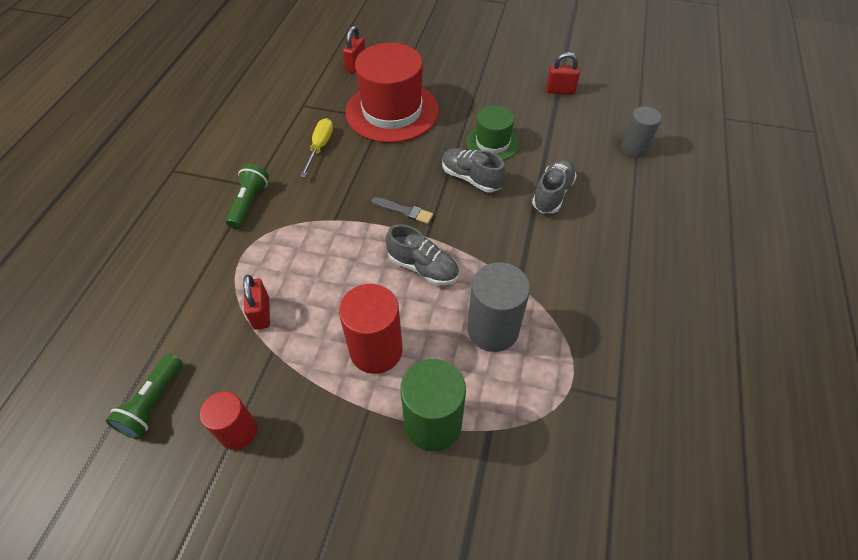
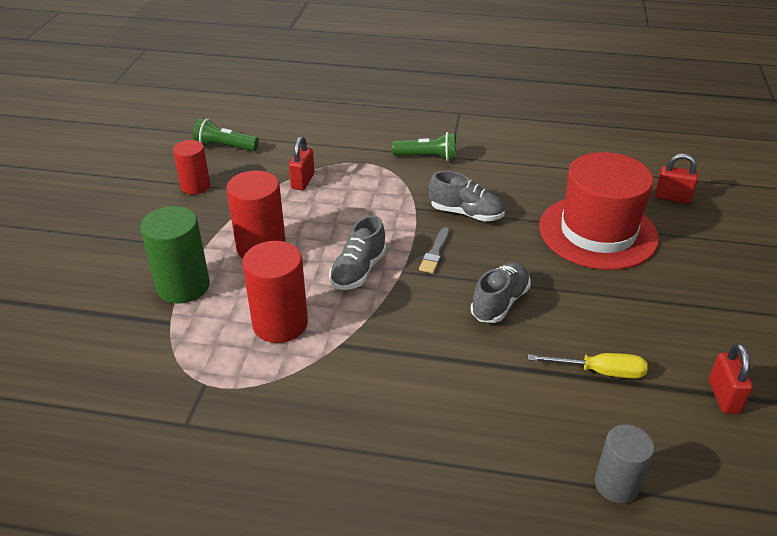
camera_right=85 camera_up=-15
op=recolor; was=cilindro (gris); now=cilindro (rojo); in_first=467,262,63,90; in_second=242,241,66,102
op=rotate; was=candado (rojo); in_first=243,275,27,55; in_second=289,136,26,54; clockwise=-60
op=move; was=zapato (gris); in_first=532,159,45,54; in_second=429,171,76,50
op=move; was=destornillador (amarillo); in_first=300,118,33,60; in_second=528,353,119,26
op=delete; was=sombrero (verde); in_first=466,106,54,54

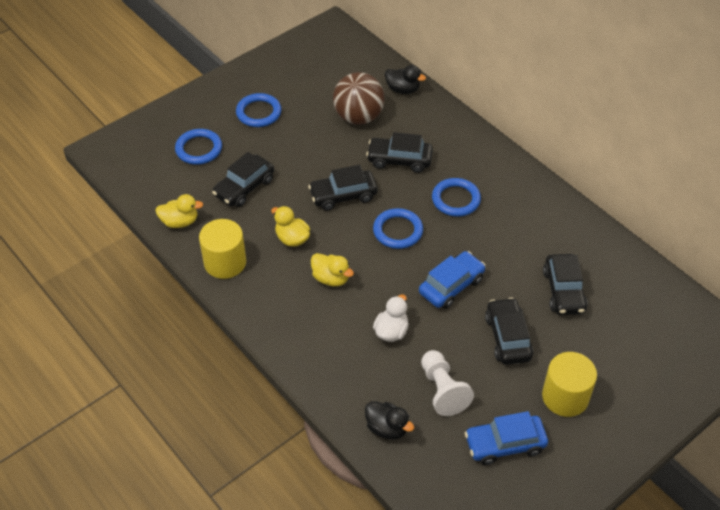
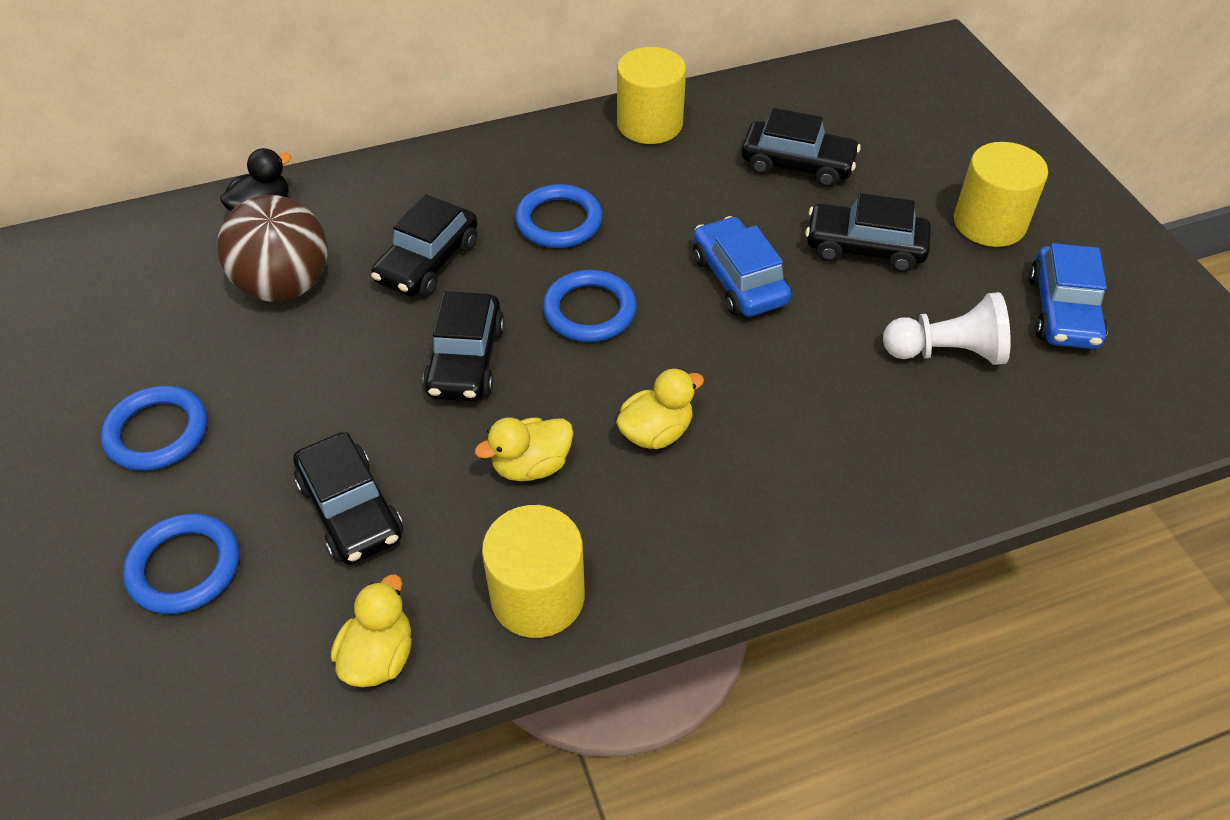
camera_right=-70 camera_up=0
op=insert; now=cilindro (amarillo); in_second=617,47,69,97
op=delete; was=pato (negro); in_first=365,401,49,39
op=delete; was=pato (blanco); in_first=373,294,36,48

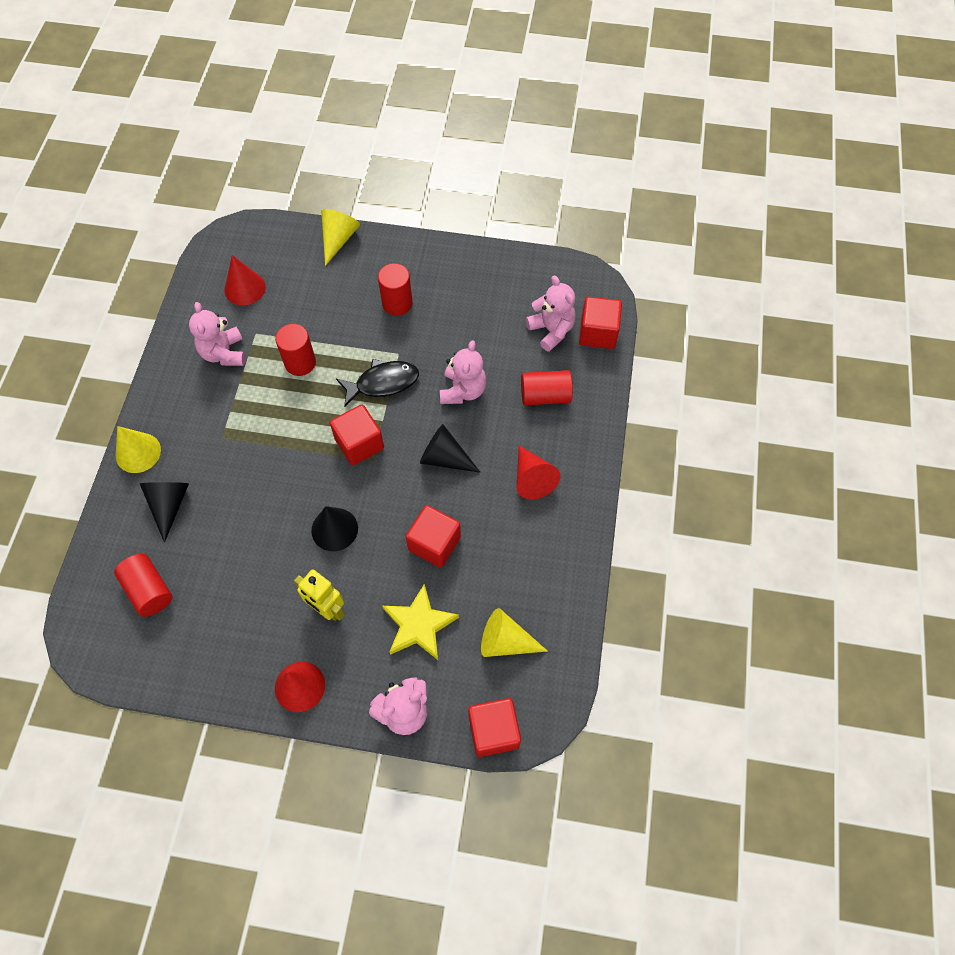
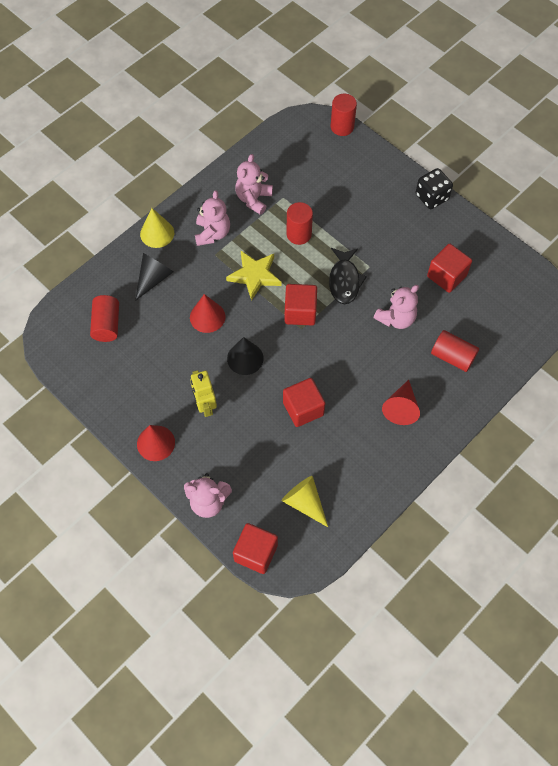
camera_right=35 camera_up=0
op=move; was=cono (rojo); in_first=224,255,42,50; in_second=190,294,35,39
op=move; was=osito (rosa); in_first=526,275,50,77; in_second=195,190,35,56
op=move; was=estrella (amarillo); in_first=382,584,77,76; in_second=226,251,55,50
op=rotate; was=pez (negro); in_first=336,359,83,48; in_second=329,248,38,56; clockwise=75
op=move; was=cilindro (rojo); in_first=378,263,35,53; in_second=331,94,26,42
op=insert; now=dado (negro); in_second=416,168,37,41
op=move; was=cubo (rojo); in_first=579,297,43,52; in_second=427,244,45,49
op=delete; was=cono (amarillo); in_first=321,209,39,57
op=delete; was=cono (negro); in_first=420,424,60,49

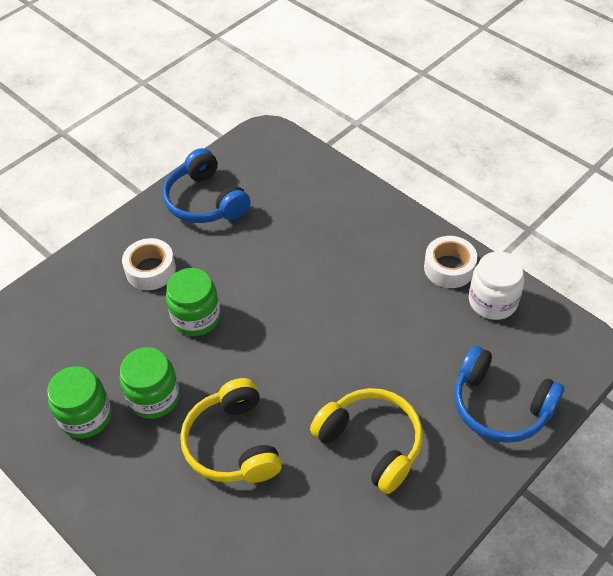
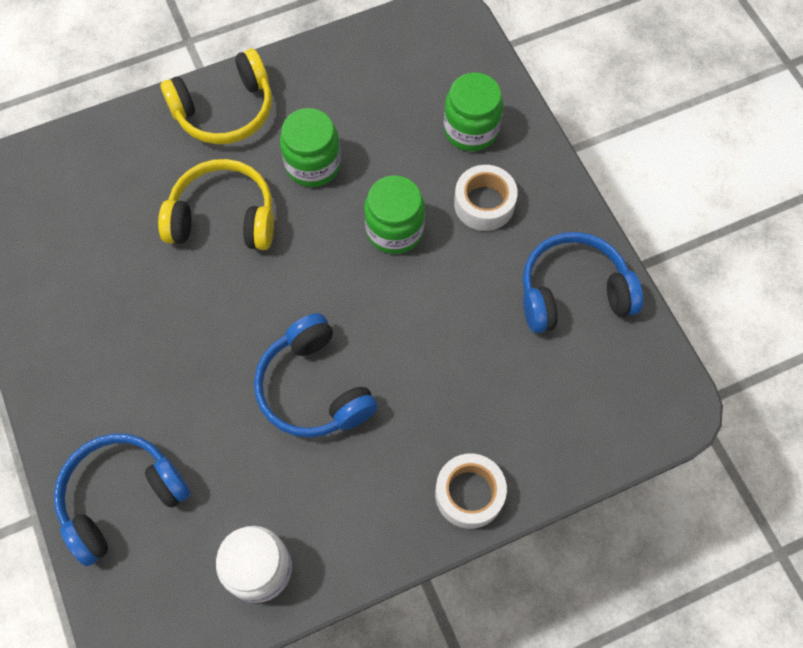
camera_right=110 camera_up=15
op=move; was=auriculares (amarillo); in_first=310,388,113,106; in_second=161,49,111,95
op=insert; now=auriculares (azul); in_second=254,313,124,125
op=move; was=cinta adhesiva (blanco); in_first=424,236,53,52; in_second=435,454,72,75
op=move; was=tarro (verde); in_first=47,366,64,73; in_second=444,72,59,79

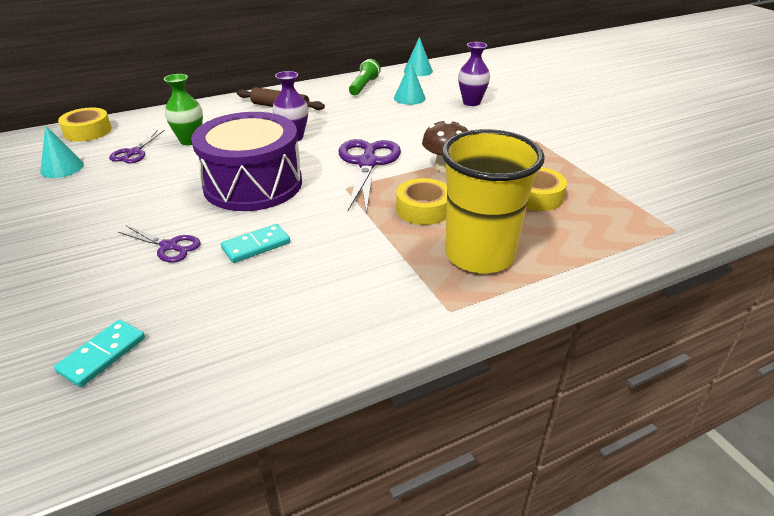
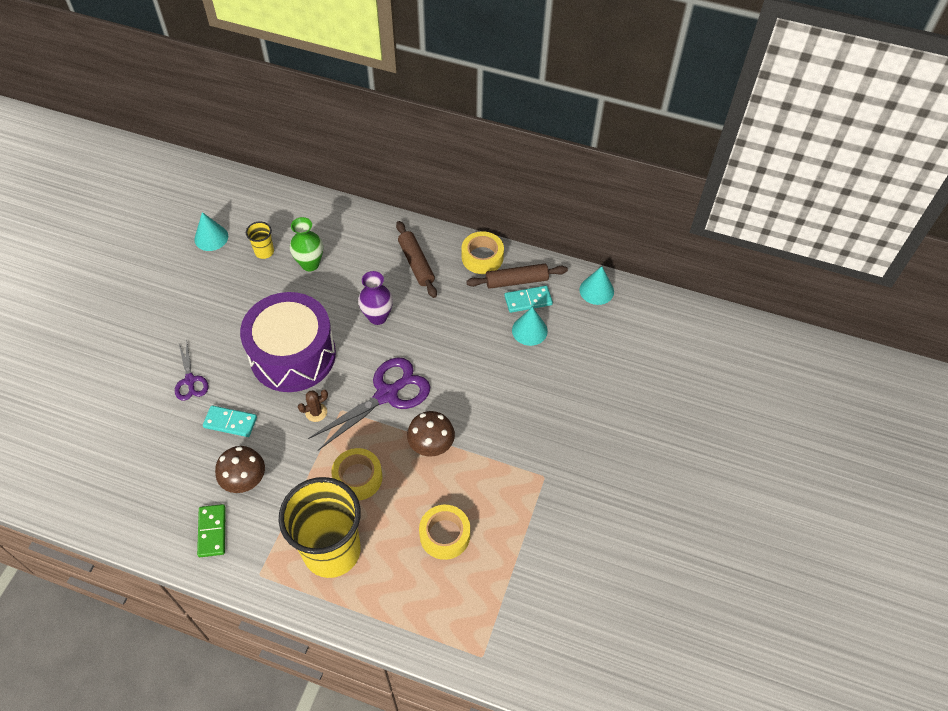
camera_right=45 camera_up=20
op=insert; now=ficha de dominó (verde); in_second=197,504,29,53
op=insert; now=seta (marrón); in_second=215,446,50,47
op=replace; was=tijeras (morado); now=vaso (amarillo); in_first=109,130,56,34; in_second=246,222,28,37
op=insert; now=cactus (marrón); in_second=298,390,30,32
op=move; was=cinta adhesiva (amarillo); in_first=58,108,54,34; in_second=461,231,43,43
op=replace; was=lámpara de mano (verde); now=rodillo (marrón); in_first=349,59,32,36; in_second=466,264,102,25
op=move; was=ficha de dominó (turquesa); in_first=54,320,91,67; in_second=504,286,49,27
op=delete; was=florero (morado); in_first=458,42,32,64

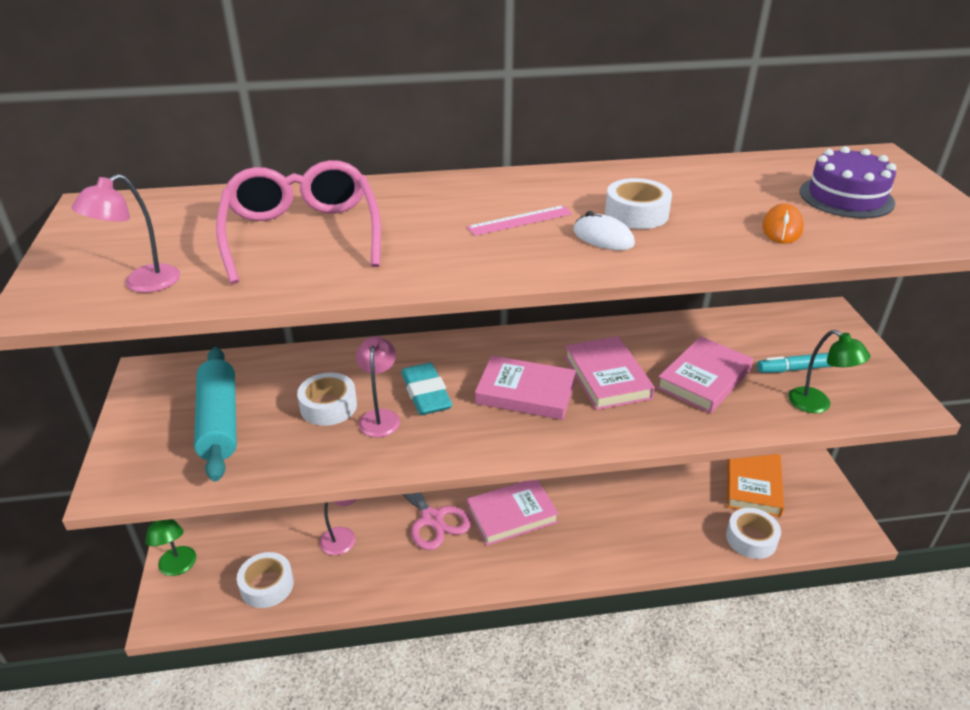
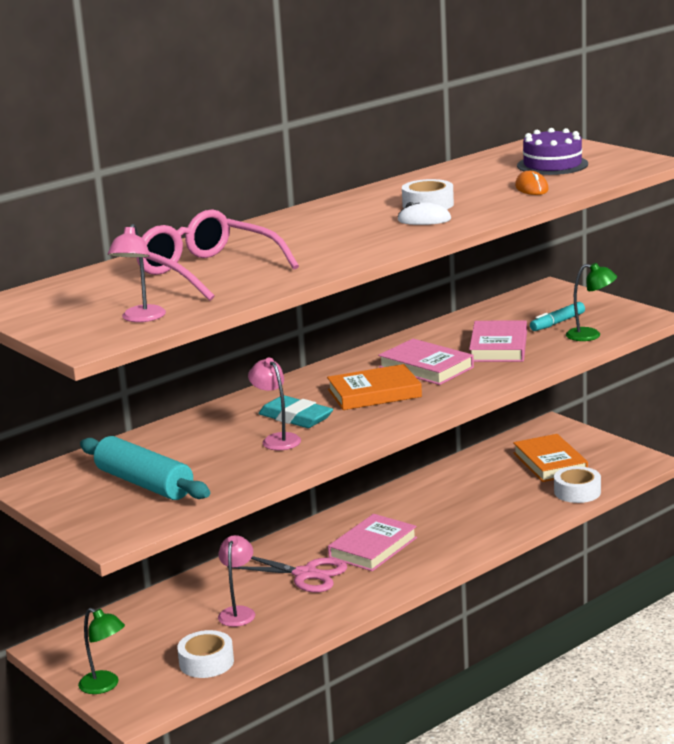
camera_right=-30 camera_up=-15
op=recolor; was=libro (rosa); now=libro (naranja); in_first=475,356,101,64; in_second=327,364,95,46
op=delete; was=cinta adhesiva (blanco); in_first=297,373,60,53
op=delete; was=regla (rosa); in_first=467,205,106,31

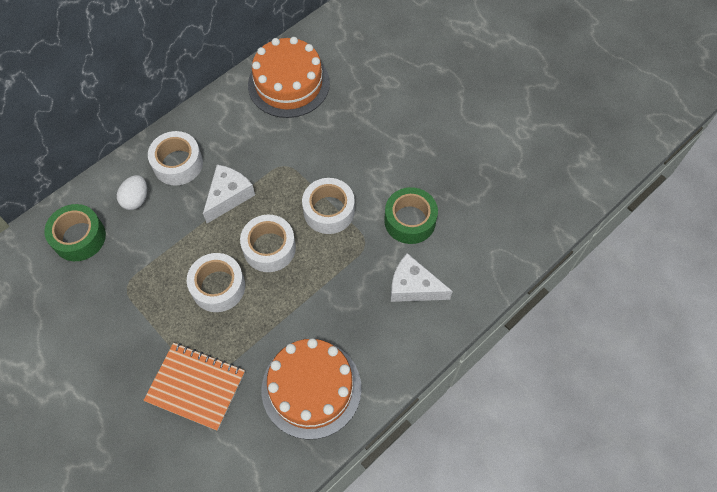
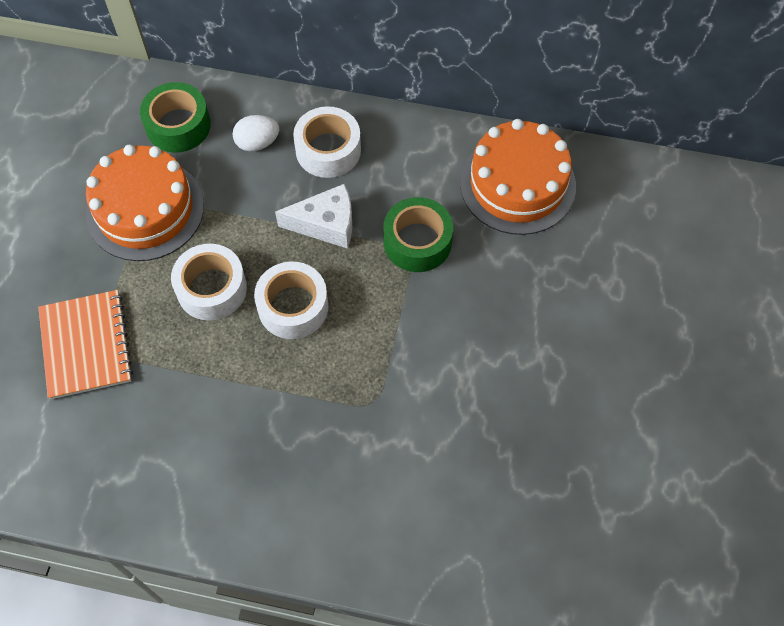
camera_right=55 camera_up=0
op=move; was=tarta (naranja); in_first=261,338,100,101; in_second=86,145,118,116
op=move; was=cinta adhesiva (verde); in_first=384,187,54,57; in_second=383,197,70,75
op=delete; was=cinta adhesiva (blanco); in_first=302,178,53,56
op=delete; was=queso (blanco); in_first=391,253,62,49

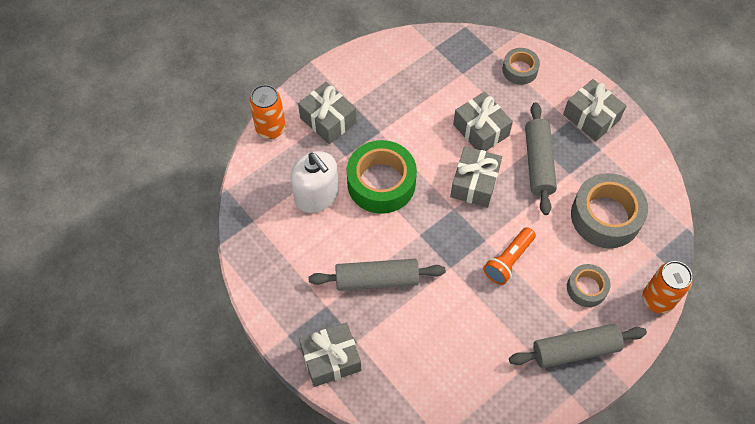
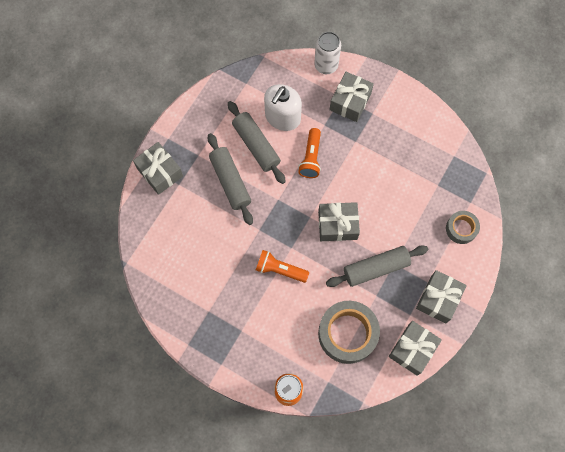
camera_right=70 camera_up=10
op=move; was=rodillo (gris); in_first=509,324,138,44; in_second=228,101,58,83
op=replace; was=cinta adhesiva (verde); now=lámpara de mano (naranja); in_first=347,140,70,74; in_second=298,128,23,50
op=recolor; was=lata (naranja); now=lata (blanco); in_first=249,85,37,54; in_second=314,32,27,42
op=move; was=regalo (gris); in_first=453,92,60,59; in_second=389,321,53,55
op=delete; was=cinta adhesiva (gris); in_first=567,264,43,43

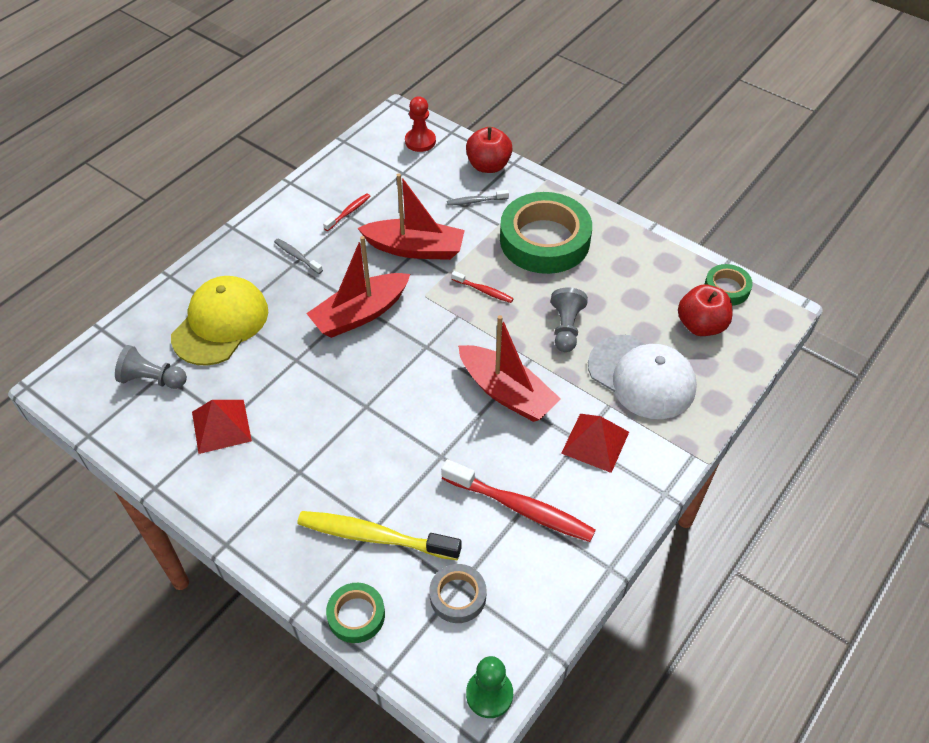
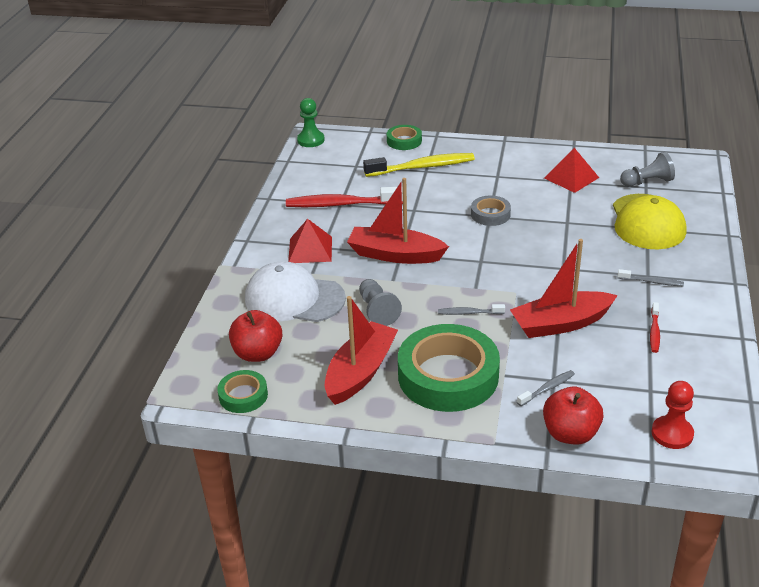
camera_right=155 camera_up=-15
op=move; was=barco (rojo); in_first=306,236,104,102; in_second=325,296,73,109
op=recolor; was=cepillo de dientes (rojo); now=cepillo de dientes (gris); in_first=452,271,62,32; in_second=438,304,67,11
op=move; was=cinta adhesiva (gris); in_first=429,564,57,59; in_second=471,195,40,31

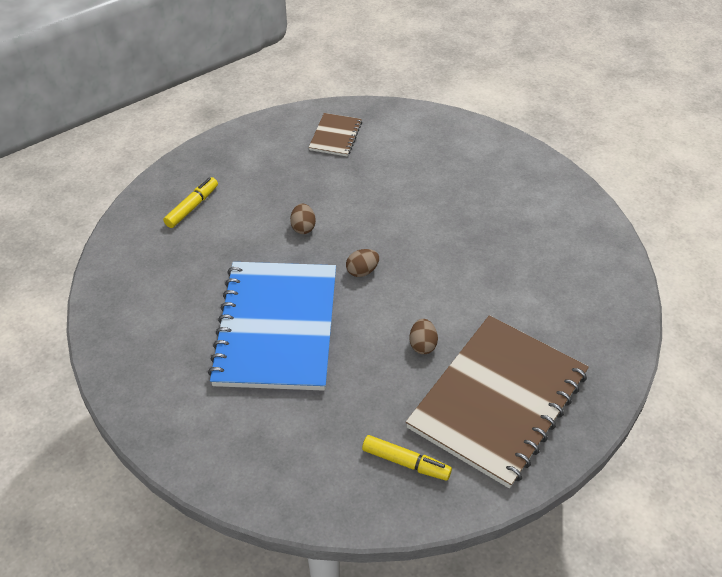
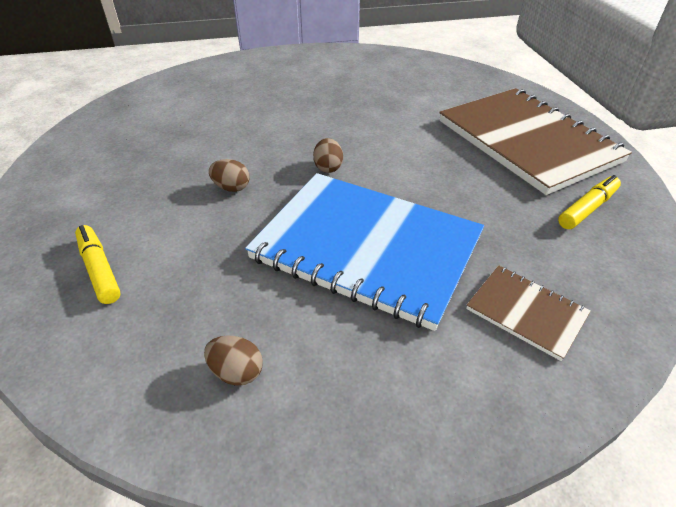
camera_right=-65 camera_up=-5
op=move; was=huevo (marrón); in_first=410,319,28,35; in_second=204,335,59,51
op=move; was=cuaderno (marrón); in_first=309,113,53,44; in_second=466,265,125,96

